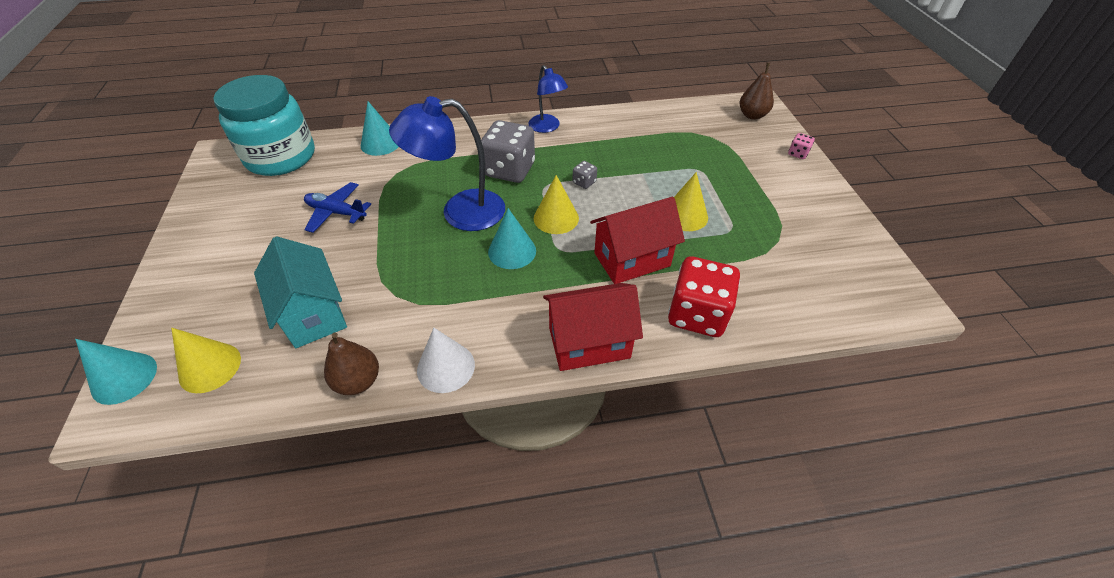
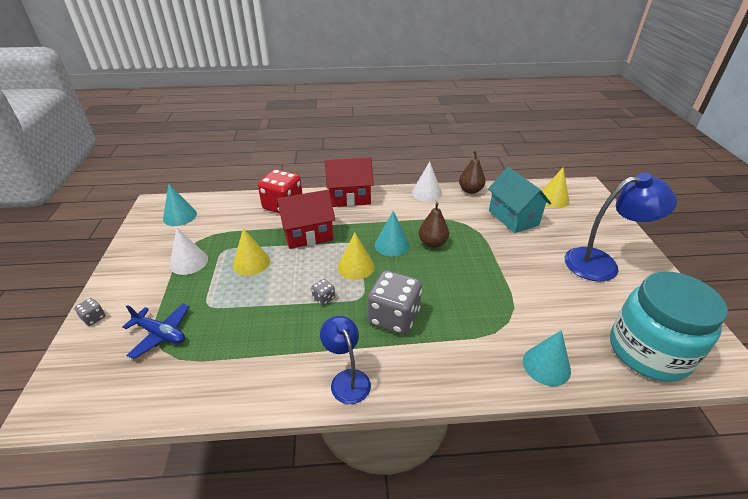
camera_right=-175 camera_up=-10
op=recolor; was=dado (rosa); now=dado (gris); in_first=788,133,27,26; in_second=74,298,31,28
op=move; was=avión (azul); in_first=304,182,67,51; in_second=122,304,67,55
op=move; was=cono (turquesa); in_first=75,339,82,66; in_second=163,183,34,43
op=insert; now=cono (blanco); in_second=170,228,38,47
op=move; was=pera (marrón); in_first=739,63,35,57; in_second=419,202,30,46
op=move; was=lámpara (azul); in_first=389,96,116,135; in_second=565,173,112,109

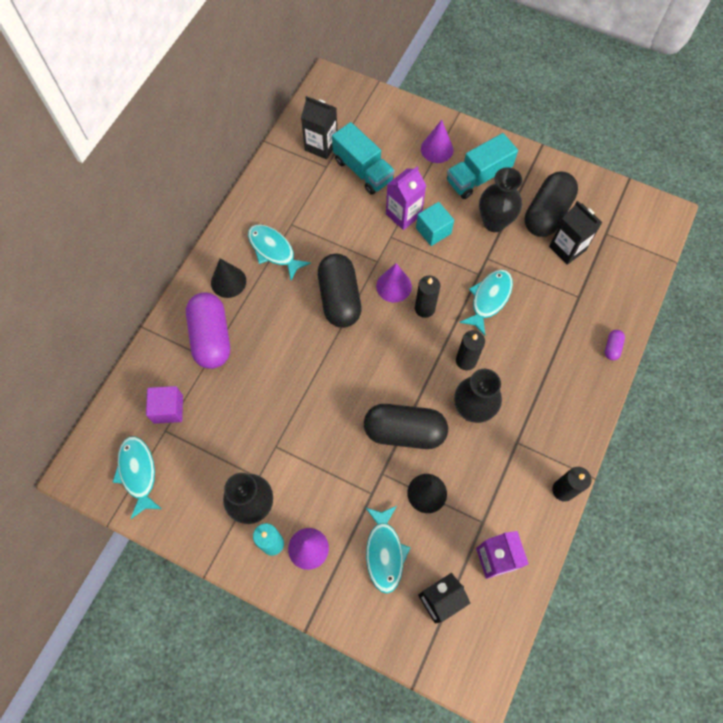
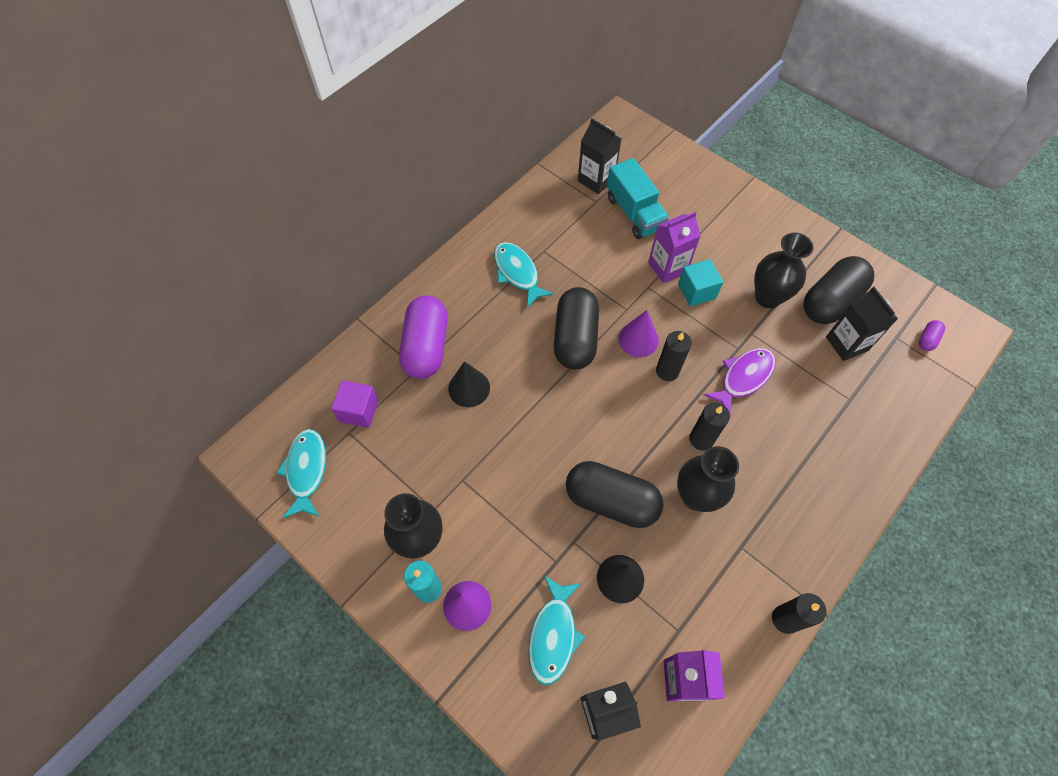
camera_right=15 camera_up=-5
op=move; was=cono (negro); in_first=211,258,35,40; in_second=448,361,42,46
op=recolor; was=pez (turquesa); now=pez (morado); in_first=459,269,54,67; in_second=704,348,72,67
op=move; was=cápsula (morado); in_first=605,330,20,30; in_second=919,320,26,31
op=delete; was=cono (morado); in_first=421,120,32,43
op=delete; was=camión (turquesa); in_first=447,133,71,66

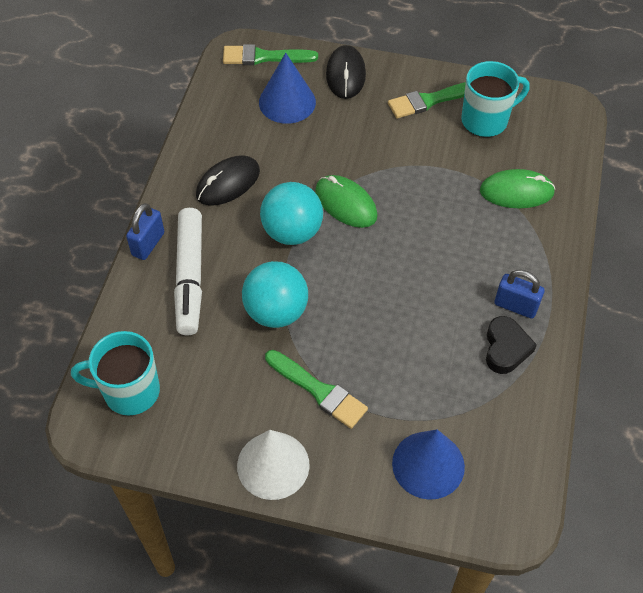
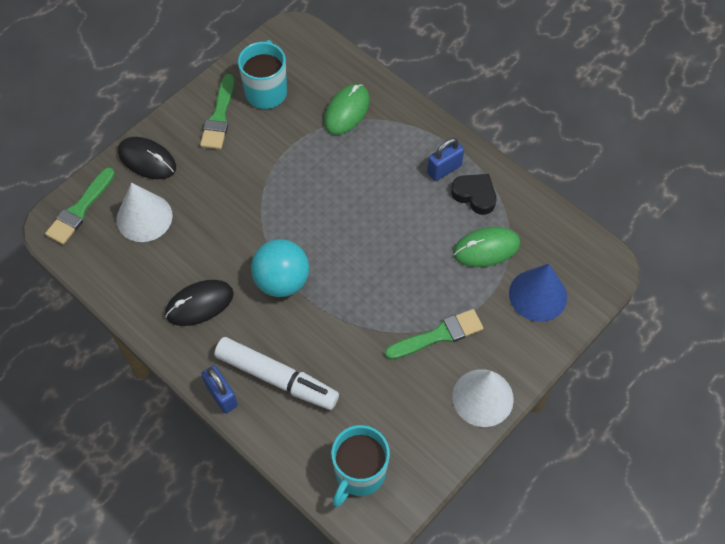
camera_right=-60 camera_up=5
op=recolor; was=cono (azul); now=cono (blanco); in_first=259,53,57,71; in_second=116,183,57,59
op=rotate; was=ratón (negro); in_first=196,155,64,51; in_second=165,280,69,46; clockwise=75
op=move; was=ratón (verde); in_first=315,175,63,53; in_second=453,227,68,40
op=delete; was=pelota (turquesa); in_first=242,261,66,67

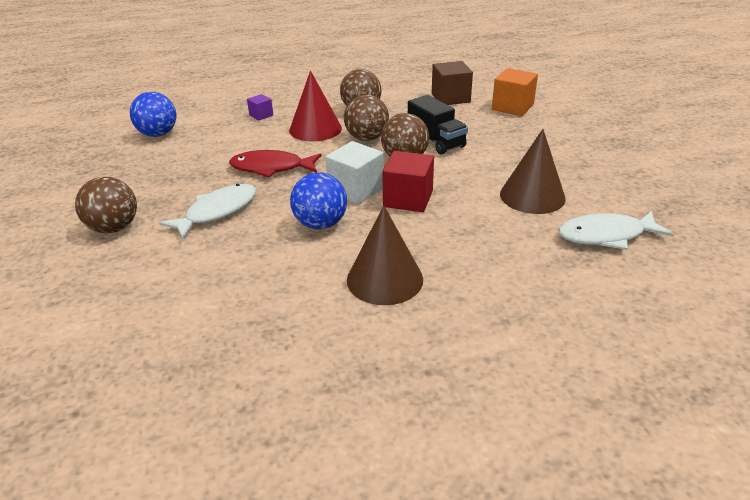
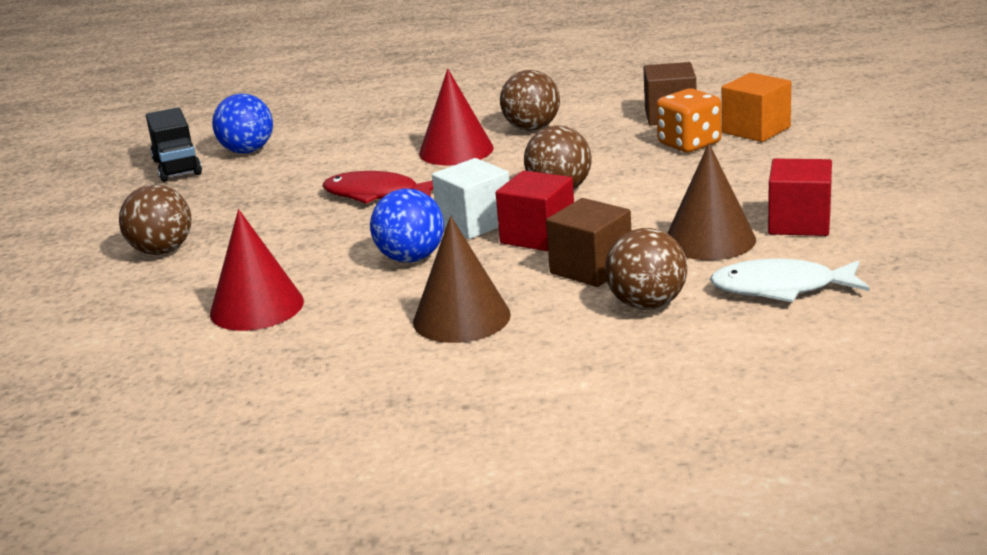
camera_right=15 camera_up=-10
op=move; was=camión (negro); in_first=408,95,60,60; in_second=146,107,56,75
op=insert; now=cono (rojo); in_second=210,209,94,122
op=insert; now=cubo (marrón); in_second=546,198,85,89
op=move; was=pelota (marrón); in_first=344,95,45,46; in_second=605,228,82,81
op=insert; now=dado (naranja); in_second=656,88,65,64
op=insert; now=cubo (rojo); in_second=768,159,64,77
op=delete; was=pez (blanco); in_first=159,184,97,55
op=delete; was=cubo (morado); in_first=247,94,26,27

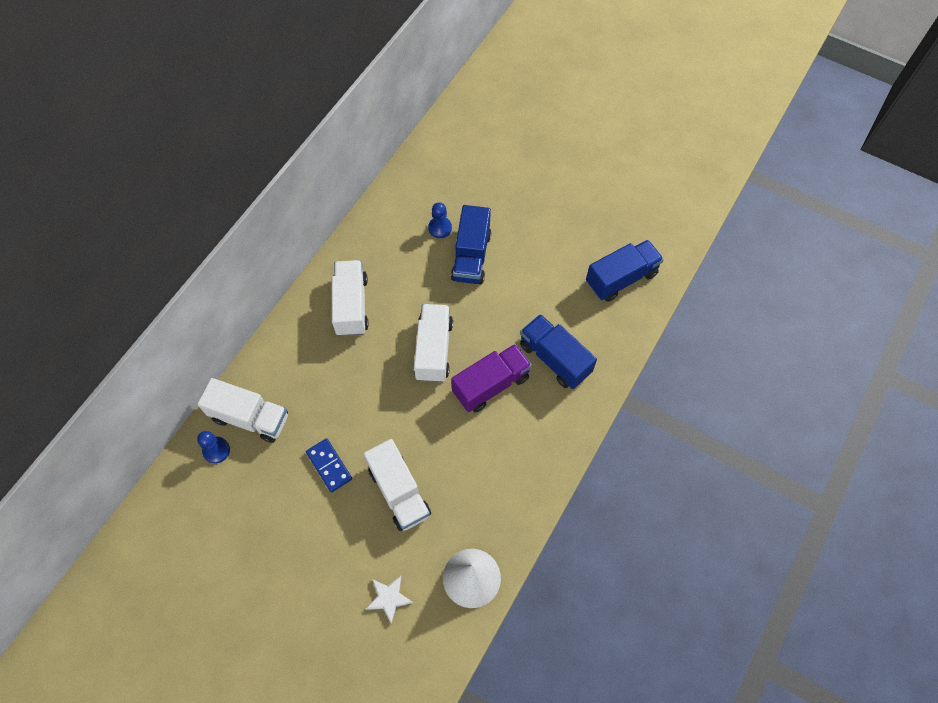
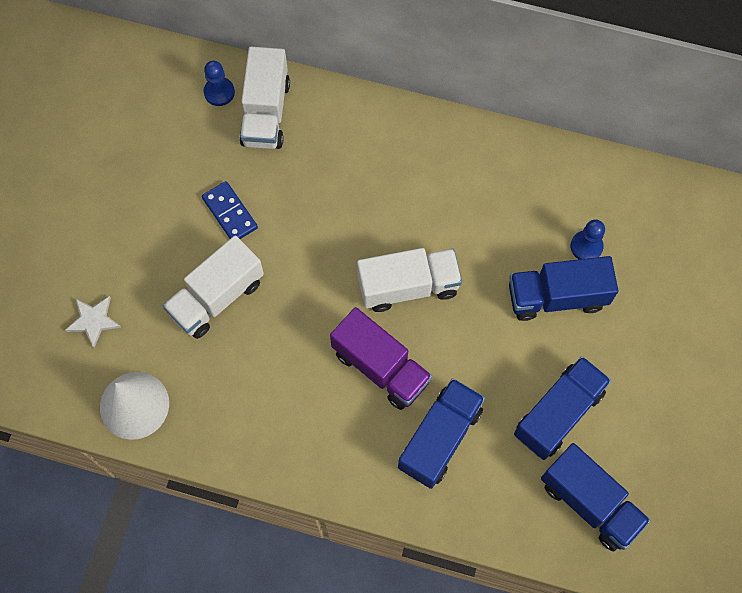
camera_right=75 camera_up=5
op=rotate; was=ficha de dominó (azul); in_first=306,438,46,54; in_second=202,181,56,58; clockwise=-75
op=insert; now=camión (azul); in_second=514,356,97,104
op=delete; was=camión (blanco); in_first=332,260,37,76

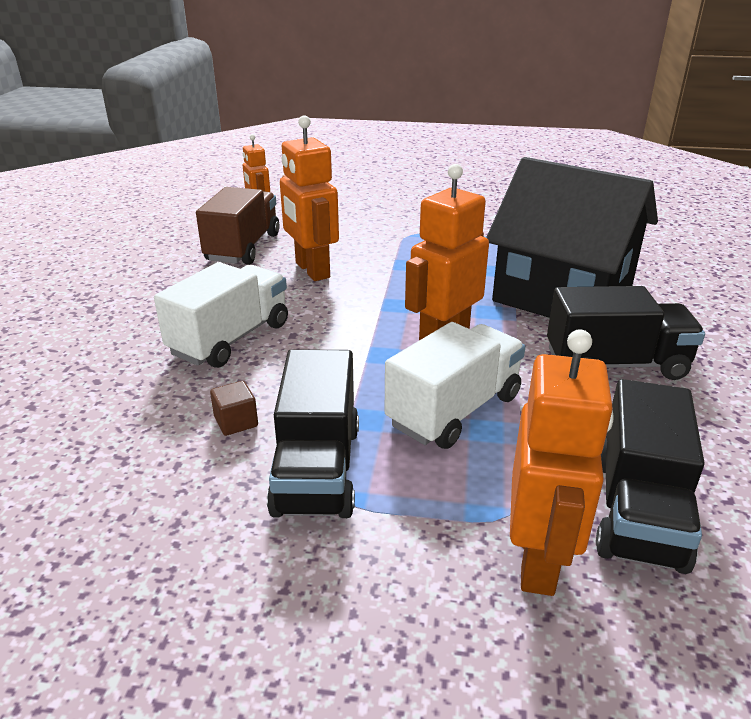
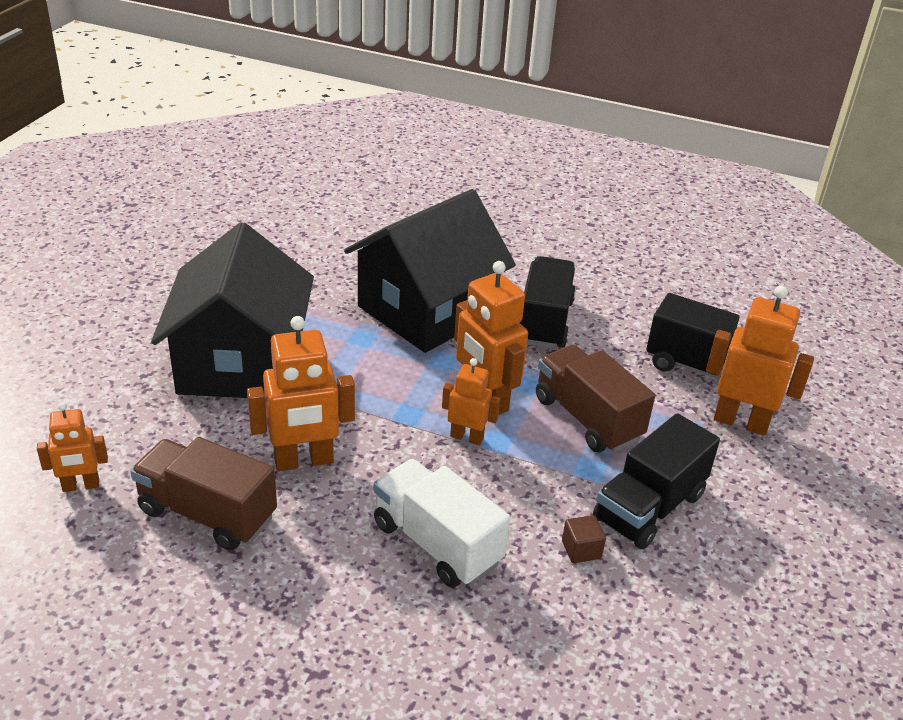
camera_right=-80 camera_up=5
op=insert; now=casa (negro); in_second=151,222,163,176
op=insert; now=robot (naranja); in_second=442,358,58,87
op=recolor; was=camión (blanco); now=camión (marrón); in_first=385,322,140,127; in_second=536,345,119,108
op=rotate; was=camión (negro); in_first=267,349,92,169; in_second=593,413,127,136; clockwise=120

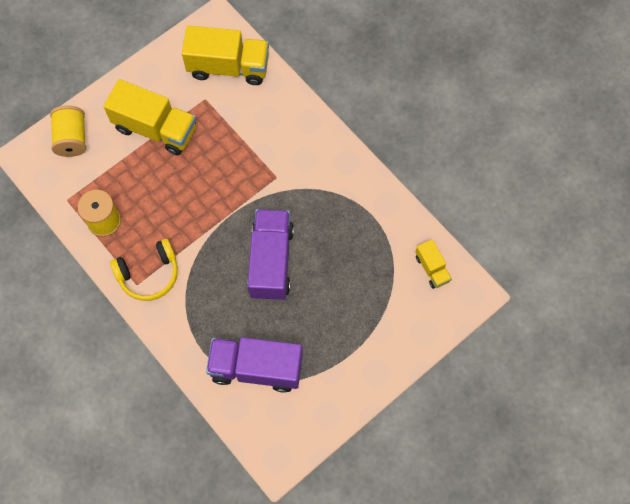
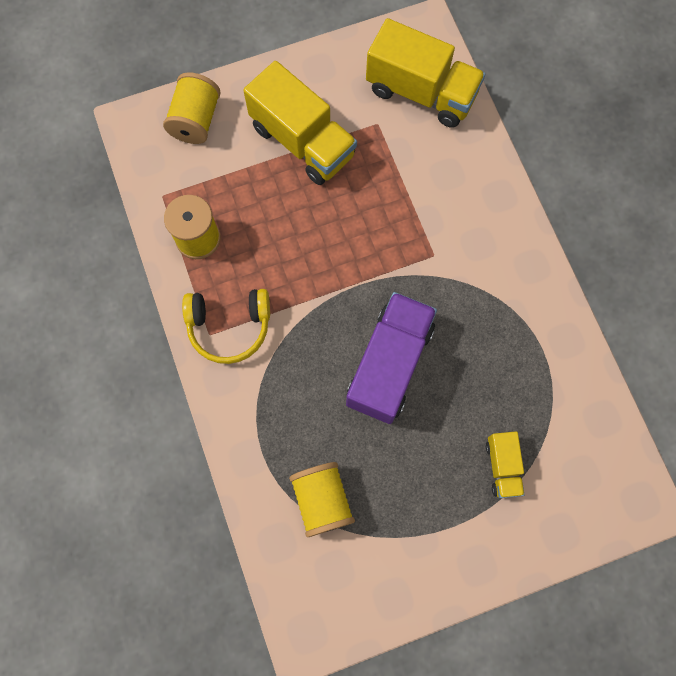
camera_right=20 camera_up=5
op=replace; was=camión (morado); now=carrete (amarillo); in_first=206,337,97,56; in_second=289,462,66,75
op=move; was=camión (amarillo); in_first=415,239,37,50; in_second=486,431,39,67

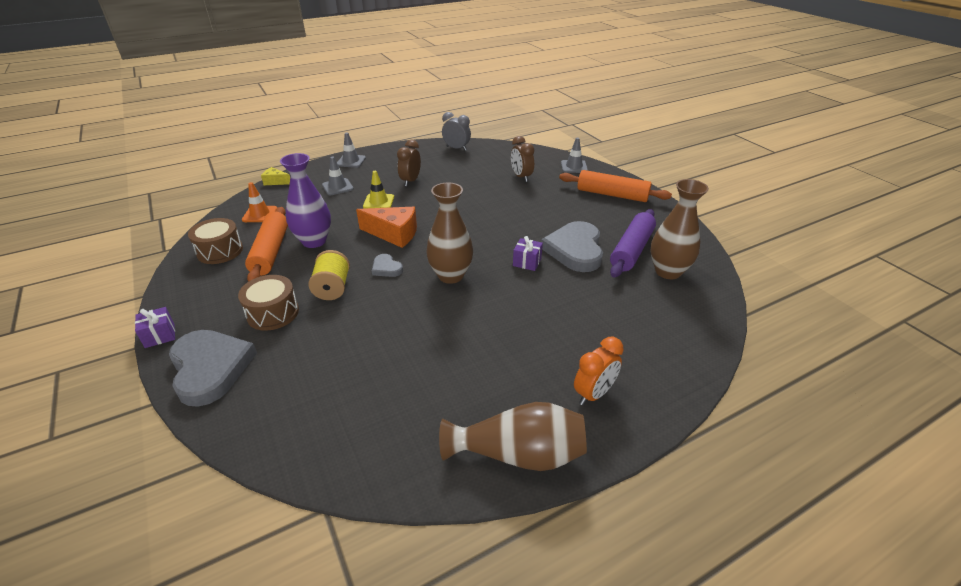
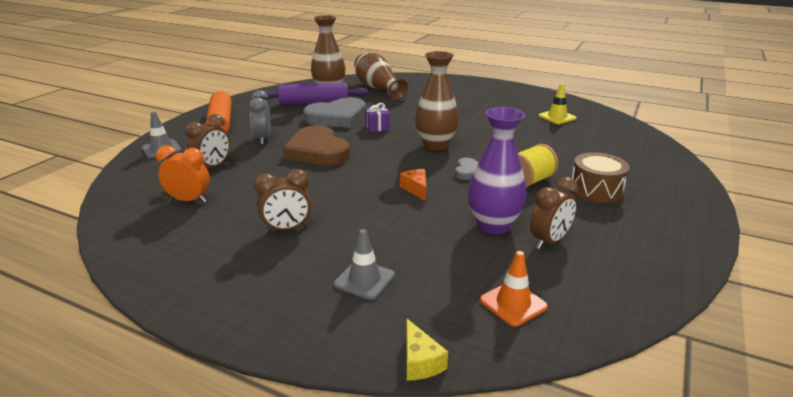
camera_right=-125 camera_up=-10
op=move; was=despertador (naranja); in_first=574,337,50,68; in_second=156,145,54,58
op=move; was=despertador (gris); in_first=442,112,29,39; in_second=249,90,22,55
op=insert; now=corazón (marrón); in_second=283,125,67,40
op=move; was=florero (marrón); in_first=439,402,148,69; in_second=354,53,54,47
op=resize; was=queso (naranja); in_first=356,207,61,41; in_second=400,169,26,32; ratio=0.55
op=replace; was=rodillo (naranja); now=despertador (marrón); in_first=245,207,43,75; in_second=530,177,48,72
op=move; was=cono de tráfico (amarillo); in_first=363,171,31,38; in_second=539,84,38,40
op=delete; was=regalo (morado); in_first=135,307,40,41
op=delete; was=corazón (gris); in_first=169,330,88,77
op=delete; was=tambor (marrón); in_first=188,218,55,46
op=delete; was=cono de tráfico (gris); in_first=337,132,29,36

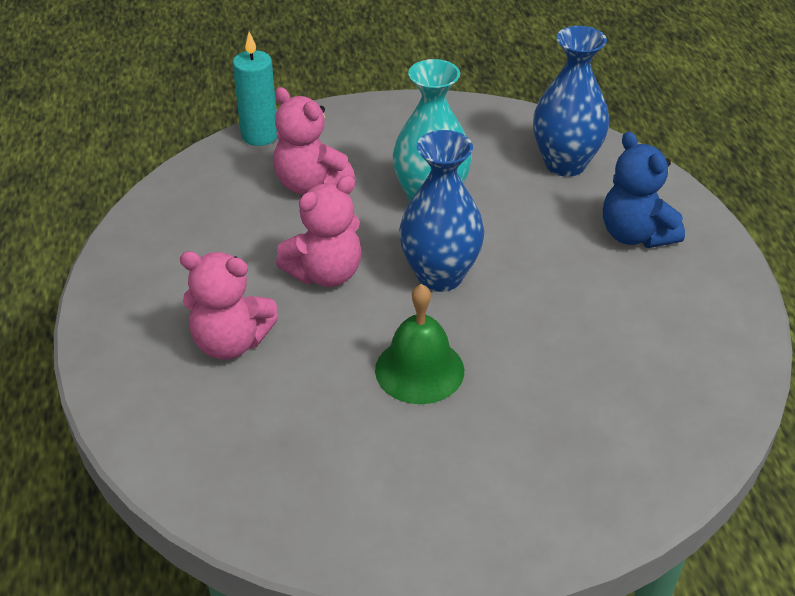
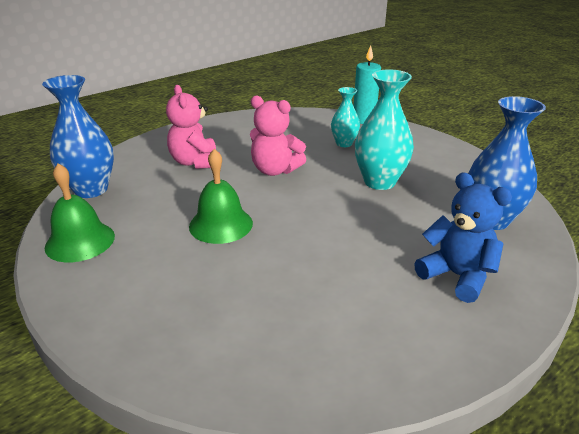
camera_right=60 camera_up=-10
op=move; was=florero (azul); in_first=399,130,86,162; in_second=42,75,72,123
op=insert; now=campana (verde); in_second=45,163,70,99
op=replace; was=osito (rosa); now=florero (turquesa); in_first=273,87,82,107; in_second=331,87,29,60
op=rotate; was=osito (azul); in_first=603,131,82,117; in_second=414,172,98,131; clockwise=105

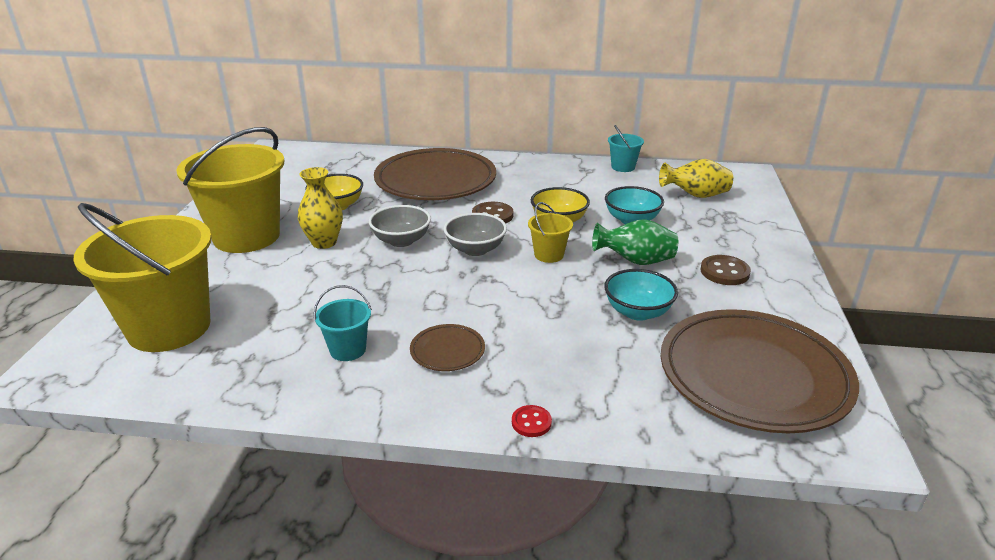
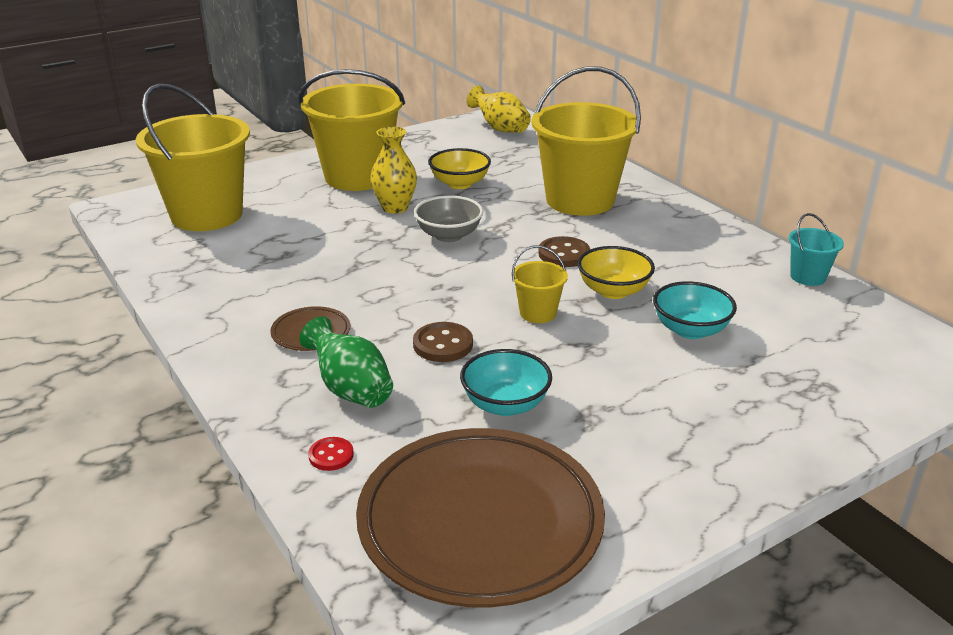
camera_right=50 camera_up=0
op=move; was=florero (verde); in_first=592,219,86,46; in_second=299,316,94,92
op=move; was=botón (rojo); in_first=512,405,40,32; in_second=308,437,46,34
op=move; was=botón (marrón); in_first=701,255,50,30; in_second=413,322,60,40
op=move; was=florero (amarillo); in_first=659,159,74,39; in_second=467,85,64,48
op=replace; was=plato (marrón); now=balde (amarillo); in_first=374,148,122,52; in_second=532,66,109,150
op=delete; was=balde (turquesa); in_first=314,285,58,76
op=delete; was=cuenco (gris); in_first=444,213,63,43

